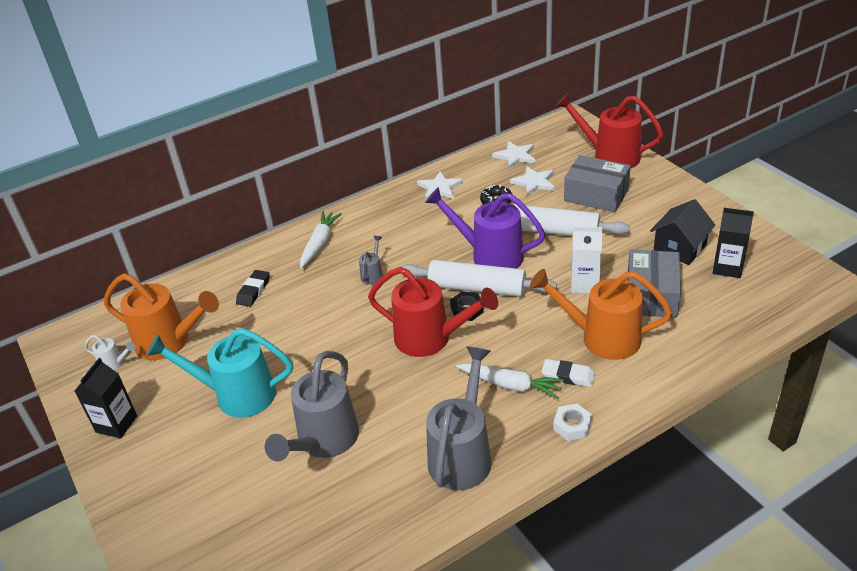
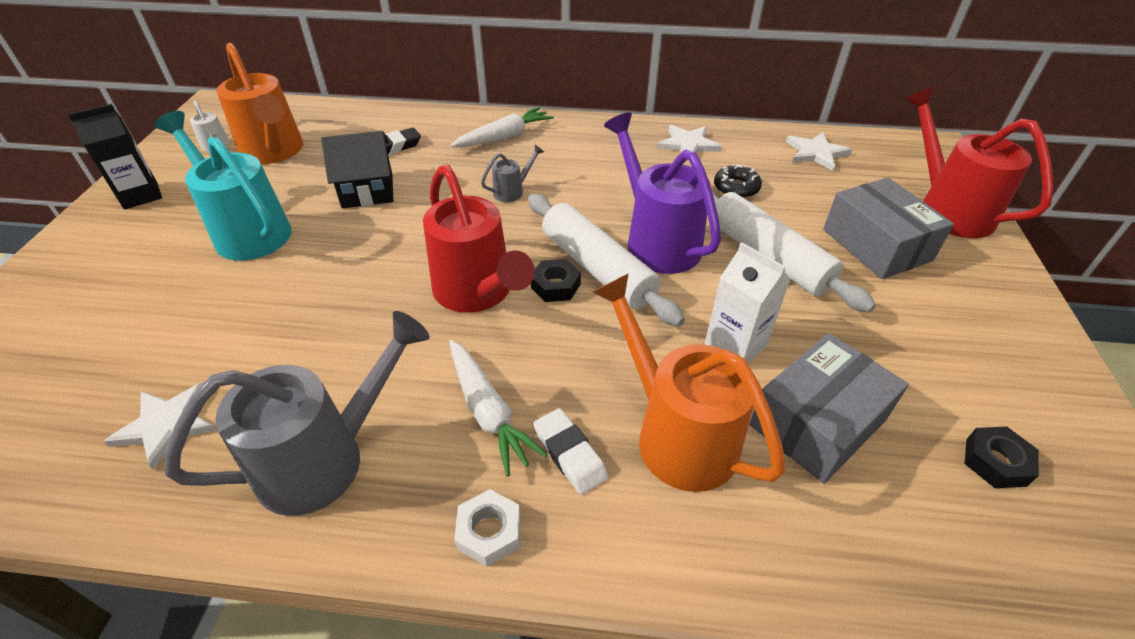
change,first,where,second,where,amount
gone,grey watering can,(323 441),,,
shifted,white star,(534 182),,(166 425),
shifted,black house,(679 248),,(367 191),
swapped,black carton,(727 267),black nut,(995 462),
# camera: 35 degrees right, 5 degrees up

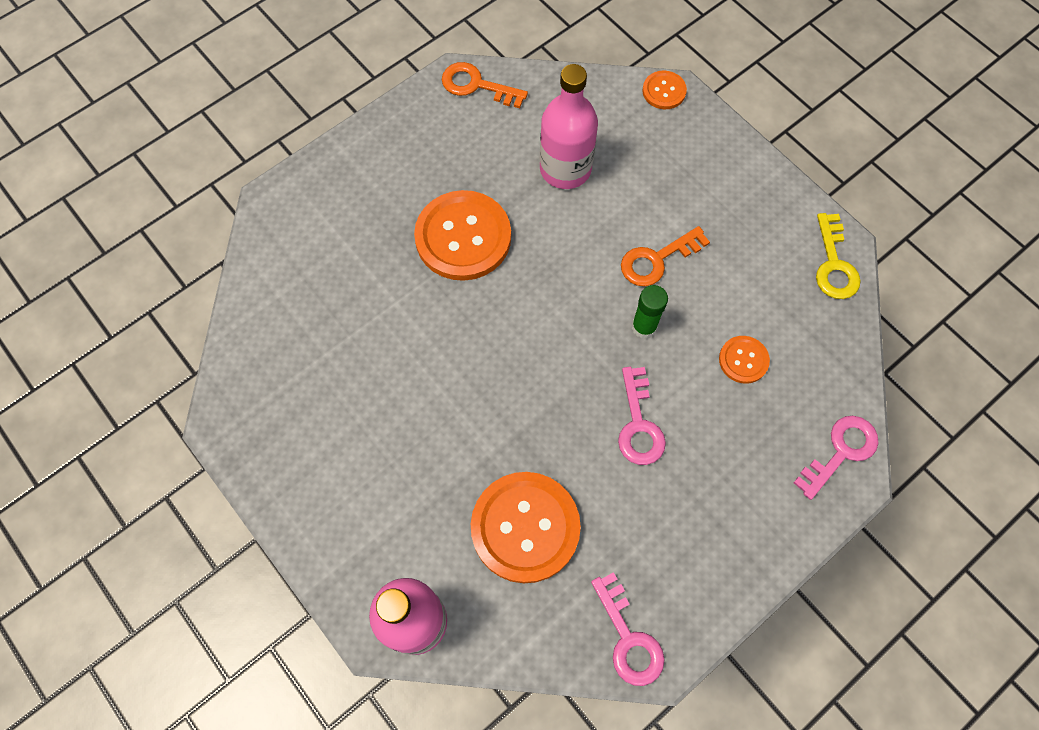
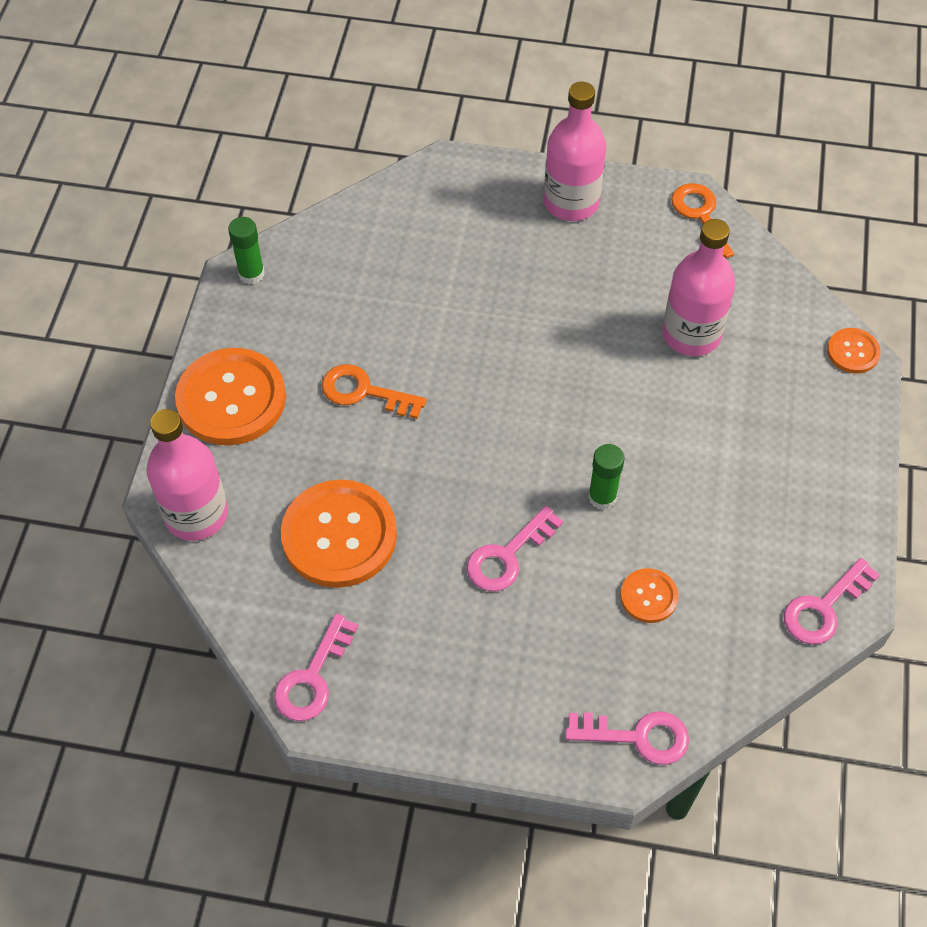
change,first,where,second,where,amount
shifted,orange button,(463 237),,(231 399),
shifted,orange key,(657 260),,(364 392),
repainted,yellow key,(834 264),pink key,(824 608),
new,,,green glue stick,(251 274),
new,,,pink bottle,(571 202),
# camera: 50 degrees right, 10 degrees down

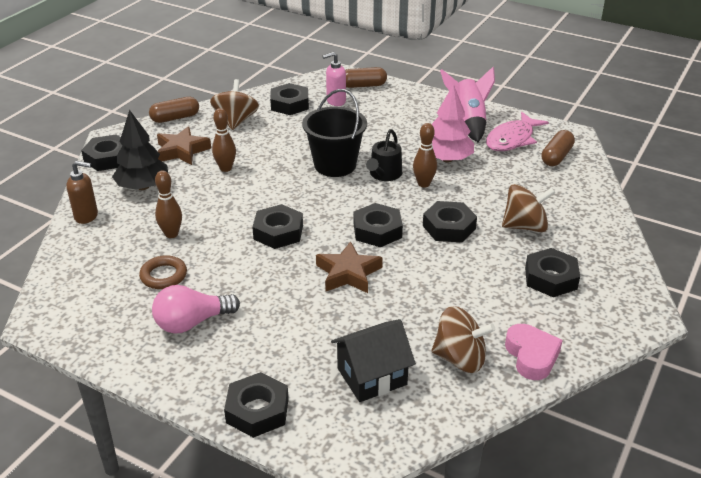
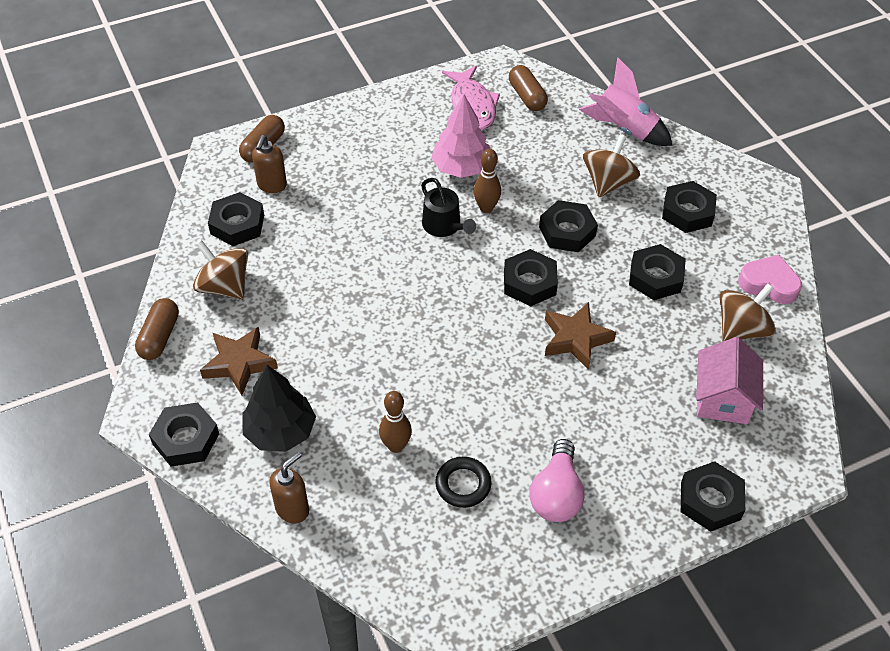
change,first,where,second,where,amount
repainted,brown ring,(163 276),black ring,(463 484),
gone,brown bowling pin,(226 168),,,
shifted,black nut,(278 232),,(655 277),
gone,black bucket,(335 165),,,
repainted,pink soap dispenser,(335 101),brown soap dispenser,(272 185),
repainted,black house,(372 376),pink house,(722 399),
shifted,pink rocket,(468 122),,(623 129),
# camera: 55 degrees left, 15 degrees up

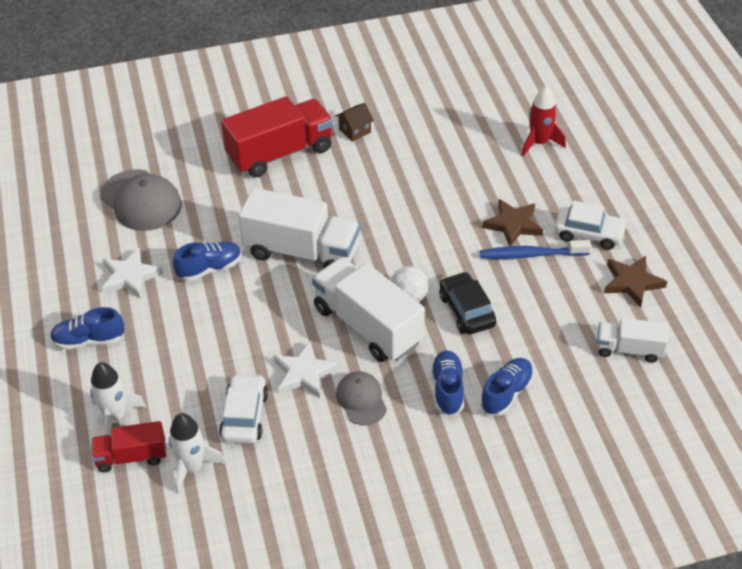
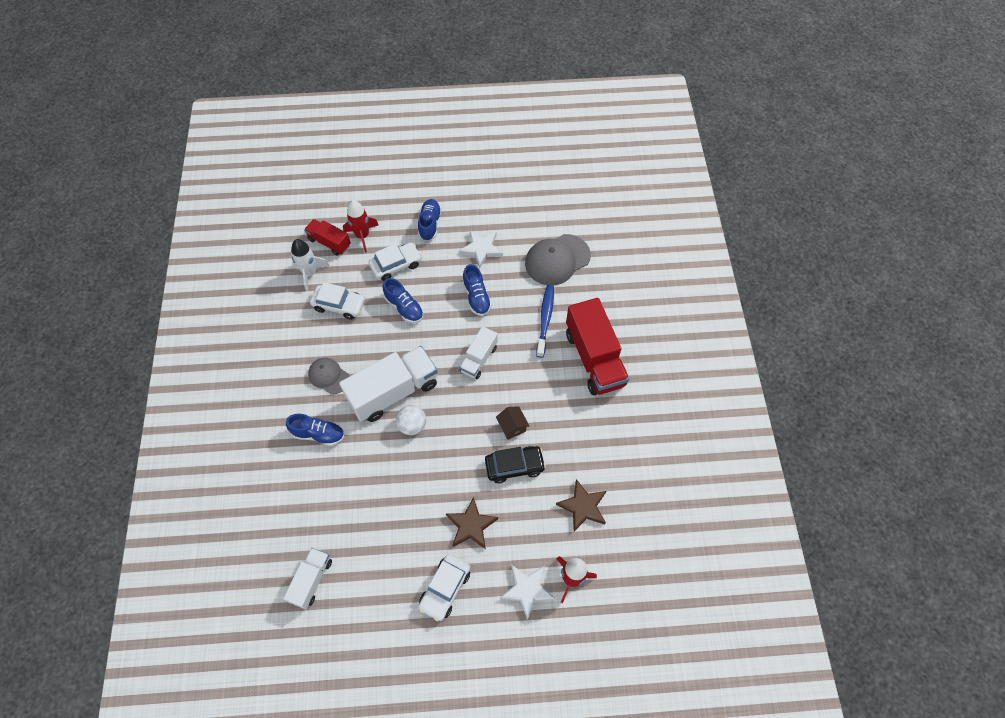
change,first,where,second,where,amount
repainted,white rocket,(115 417),red rocket,(362 236),
rotated,red truck,(131 456),,(329 242),60 degrees counterclockwise
scaled,white truck,(302 252),,(479 359),x0.55
shifted,white star,(304 373),,(527 590),
shifted,brown house,(355 131),,(512 427),
rotated,grey cap,(361 399),,(328 376),135 degrees counterclockwise
shifted,black car,(466 310),,(514 466),
shifted,blue toothbrush,(531 255),,(545 319),
shifted,blue shoe,(506 393),,(404 307),
shifted,brown star,(632 282),,(583 507),
new,,,white car,(396 265),
# camera: 100 degrees right, 15 degrees up

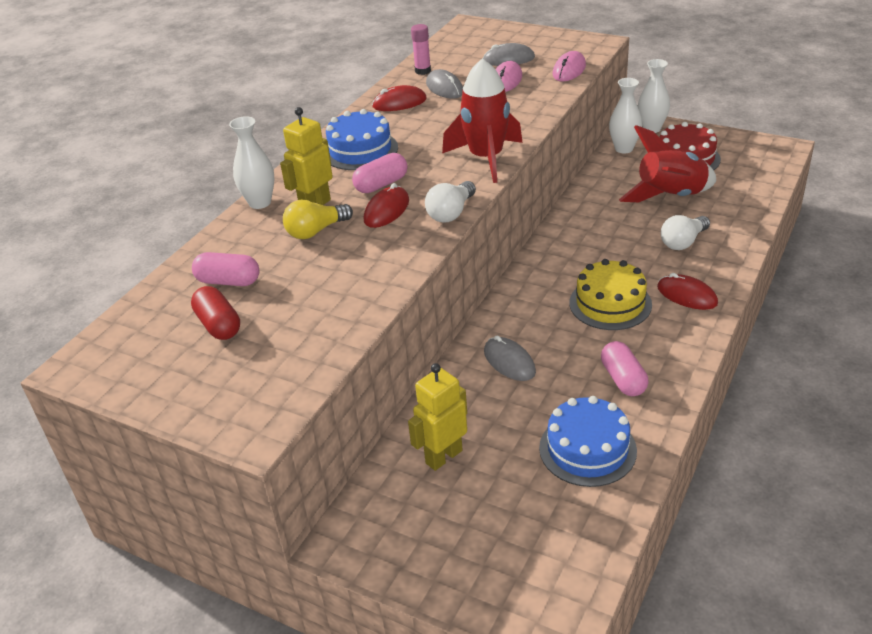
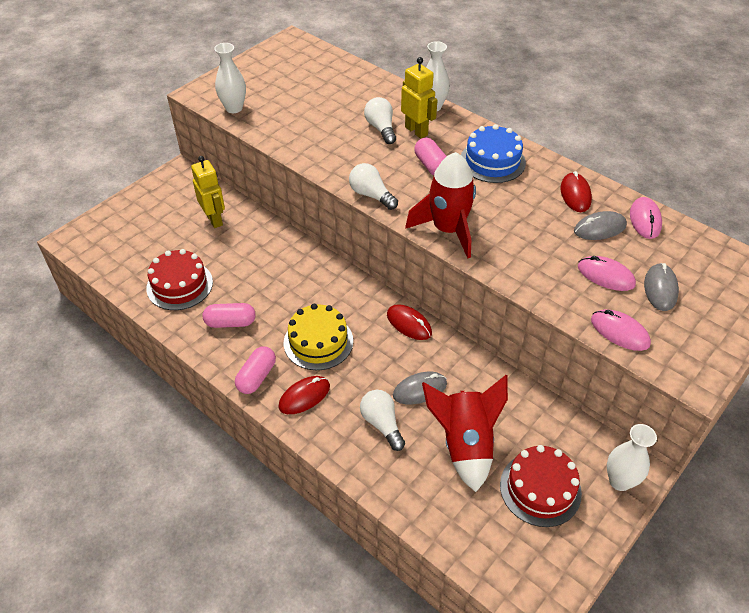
change,first,where,second,where,amount
gone,red capsule,(219 325),,,
shifted,pink capsule,(228 281),,(256 377),
repainted,yellow light bulb,(316 231),white light bulb,(381 128),
shifted,red mouse,(386 210),,(409 324),
swapped,pink glue stick,(423 71),pink mouse,(645 220),
shifted,grey mouse,(509 362),,(419 390),
repainted,blue cake,(587 449),red cake,(179 285),
shifted,white vase,(624 149),,(234 108),
# camera: 100 degrees right, 10 degrees up

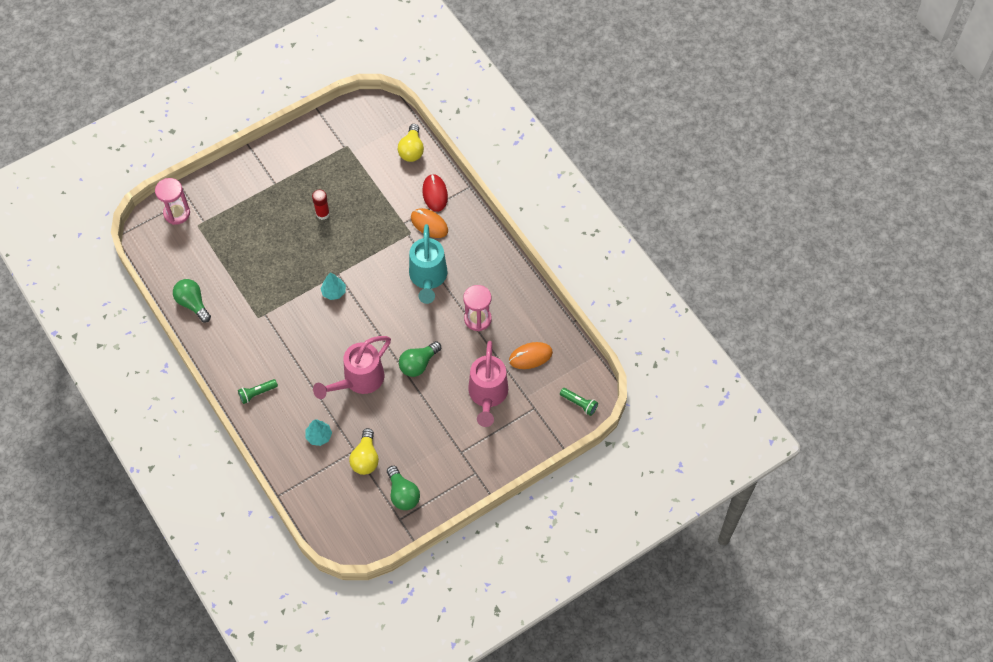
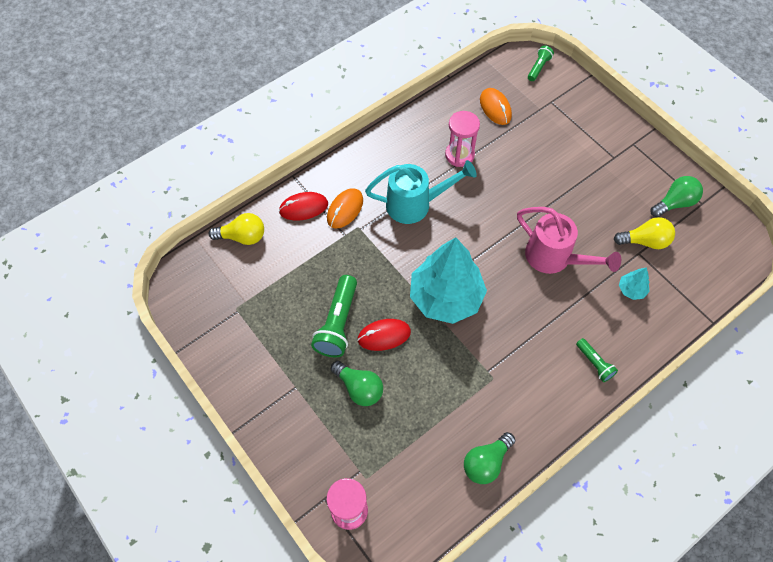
change,first,where,second,where,amount
swapped,red glue stick,(322 214),green flashlight,(338 323),
scaled,turquoise tree,(334 292),,(446 297),x2.46
shifted,green light bulb,(418 364),,(359 388),
gone,pink watering can,(487 395),,,
new,,,red mouse,(384 336),
# camera: 95 degrees left, 0 degrees up

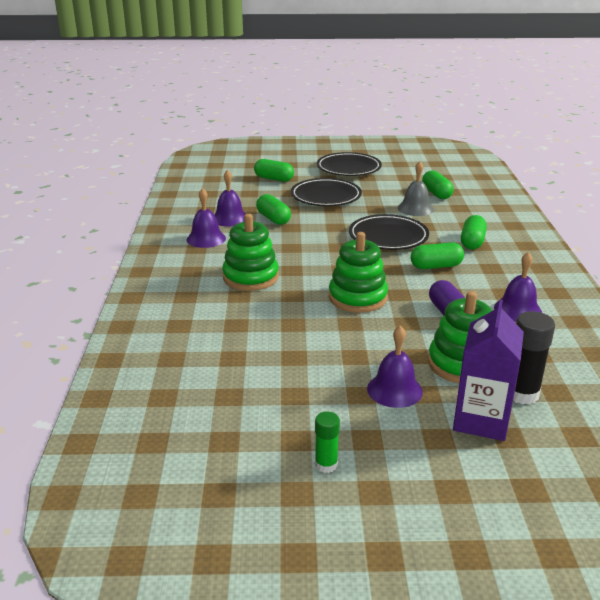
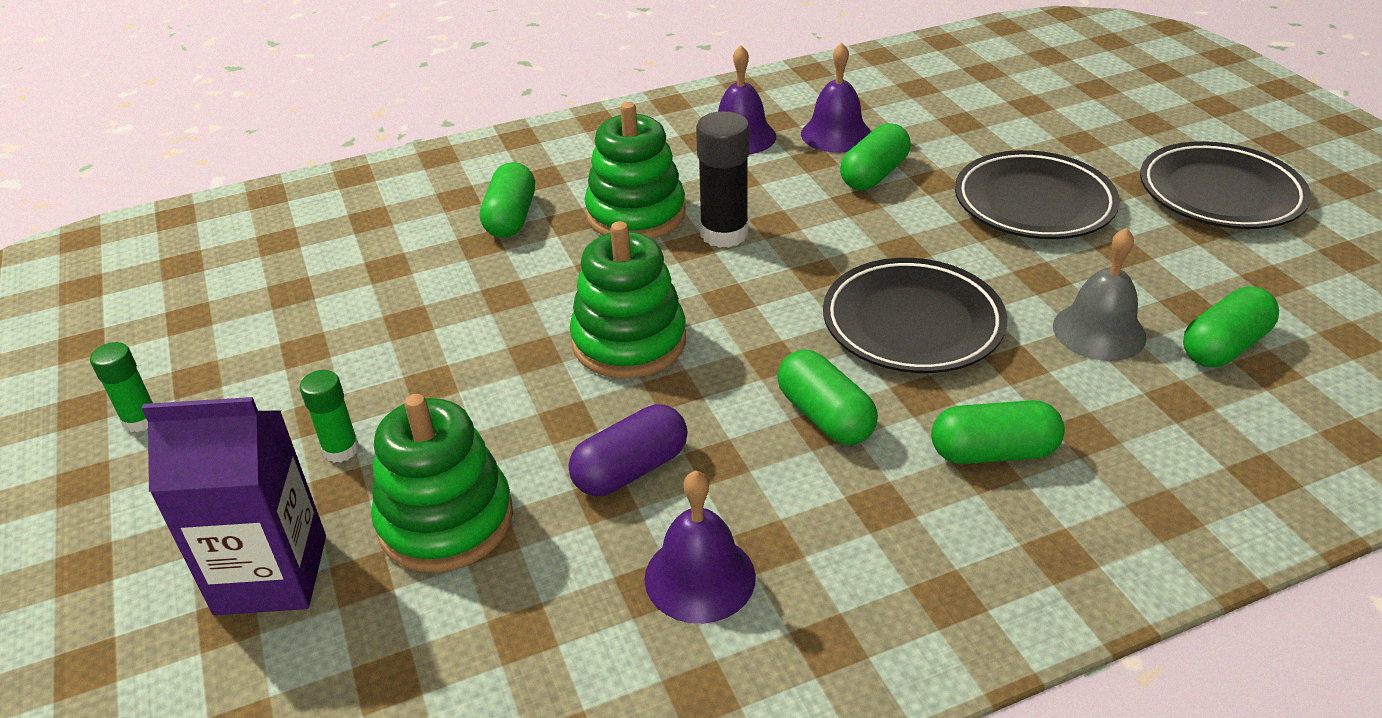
change,first,where,second,where,amount
shifted,green capsule,(274 179),,(511 218),
swapped,purple bell,(394 390),green glue stick,(341 449),
shifted,black glue stick,(521 393),,(724 233),
# camera: 70 degrees right, 10 degrees up

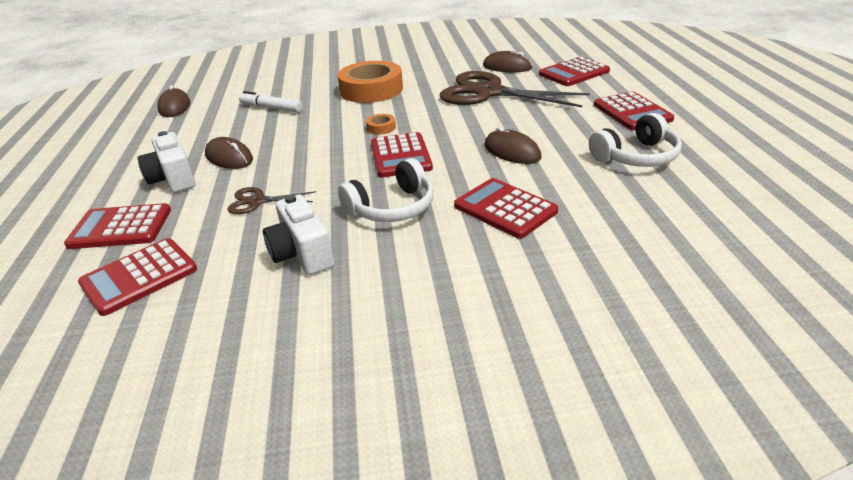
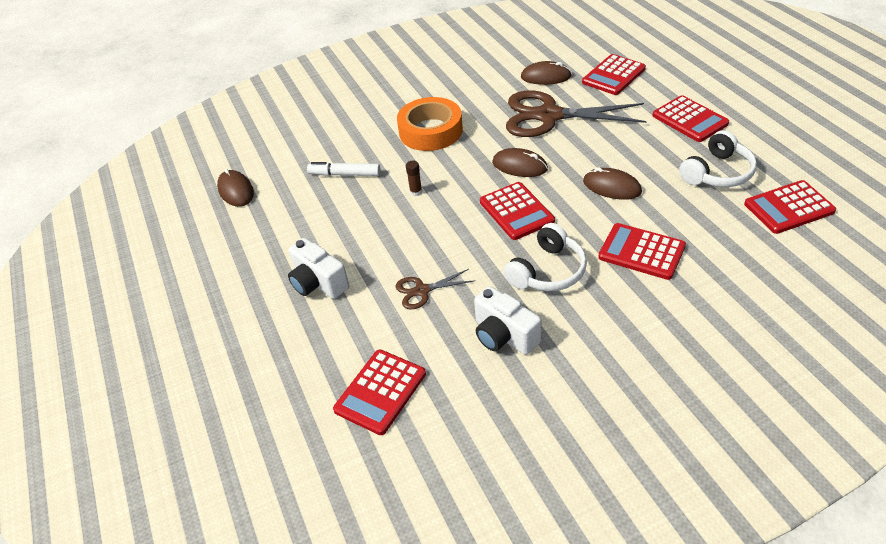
change,first,where,second,where,amount
shifted,red calculator,(120 228),,(789 208),
shifted,brown mouse,(229 157),,(519 166),
gone,orange tape,(381 127),,,
new,,,brown glue stick,(416 192),
# camera: 15 degrees left, 10 degrees up

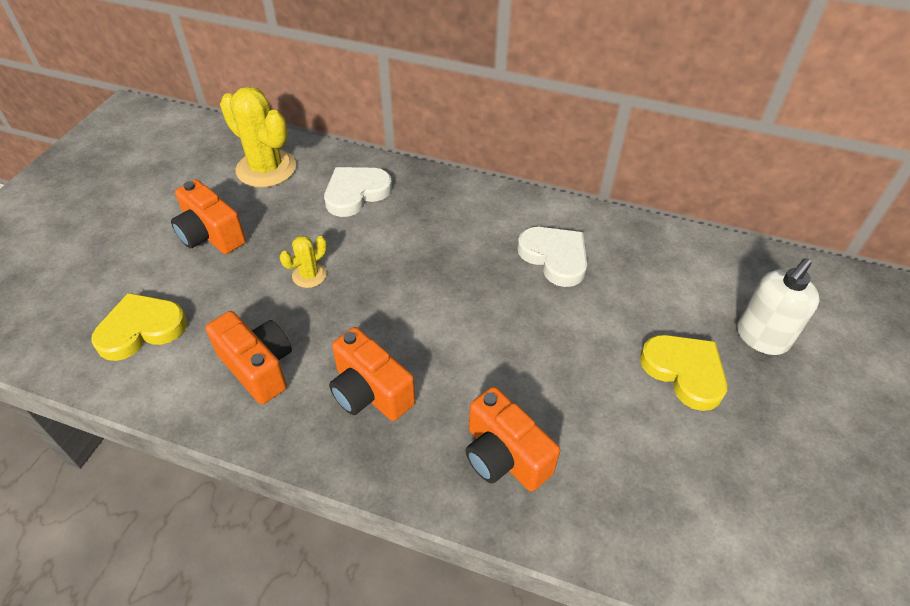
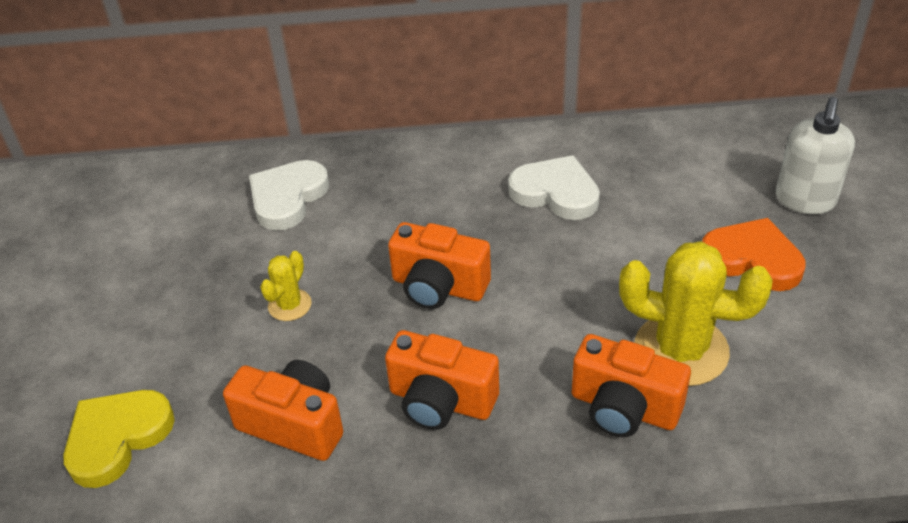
change,first,where,second,where,amount
shifted,orange camera,(211 235),,(438 287),
shifted,yellow cactus,(266 168),,(681 350),
repainted,yellow heart,(684 372),orange heart,(752 259),
# camera: 20 degrees left, 5 degrees down

